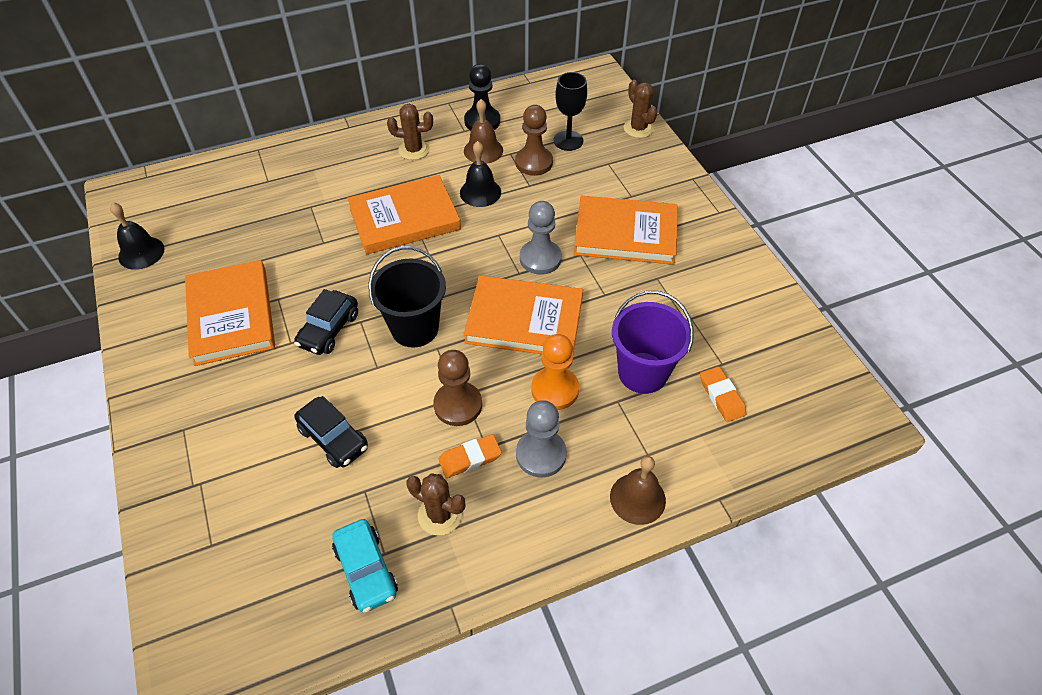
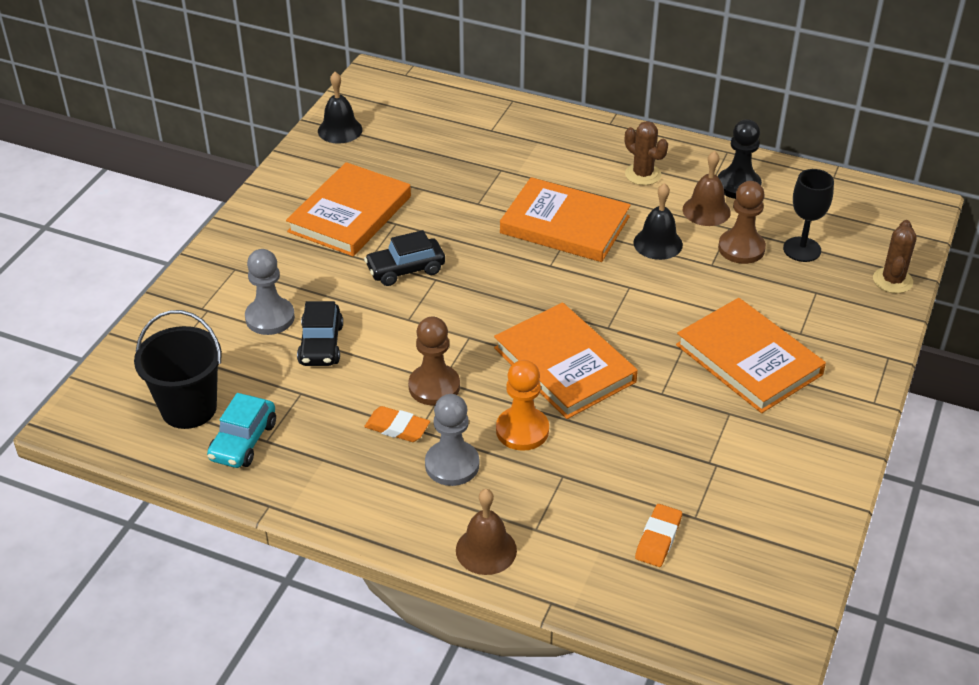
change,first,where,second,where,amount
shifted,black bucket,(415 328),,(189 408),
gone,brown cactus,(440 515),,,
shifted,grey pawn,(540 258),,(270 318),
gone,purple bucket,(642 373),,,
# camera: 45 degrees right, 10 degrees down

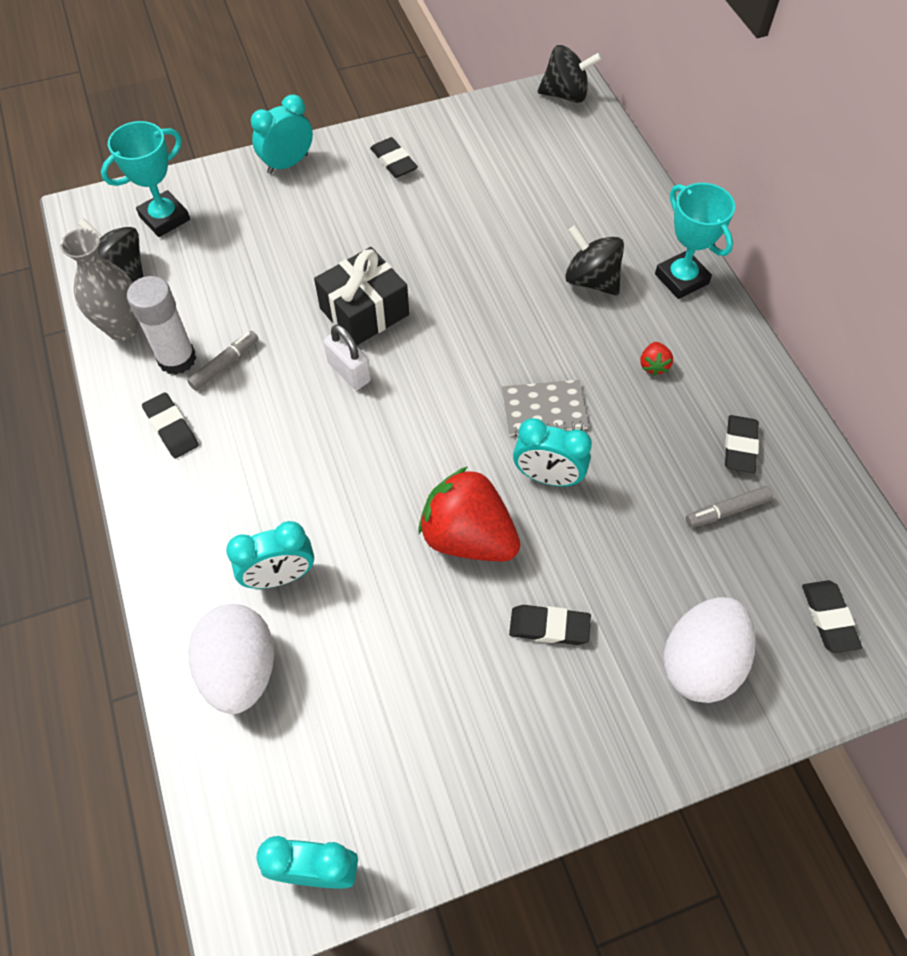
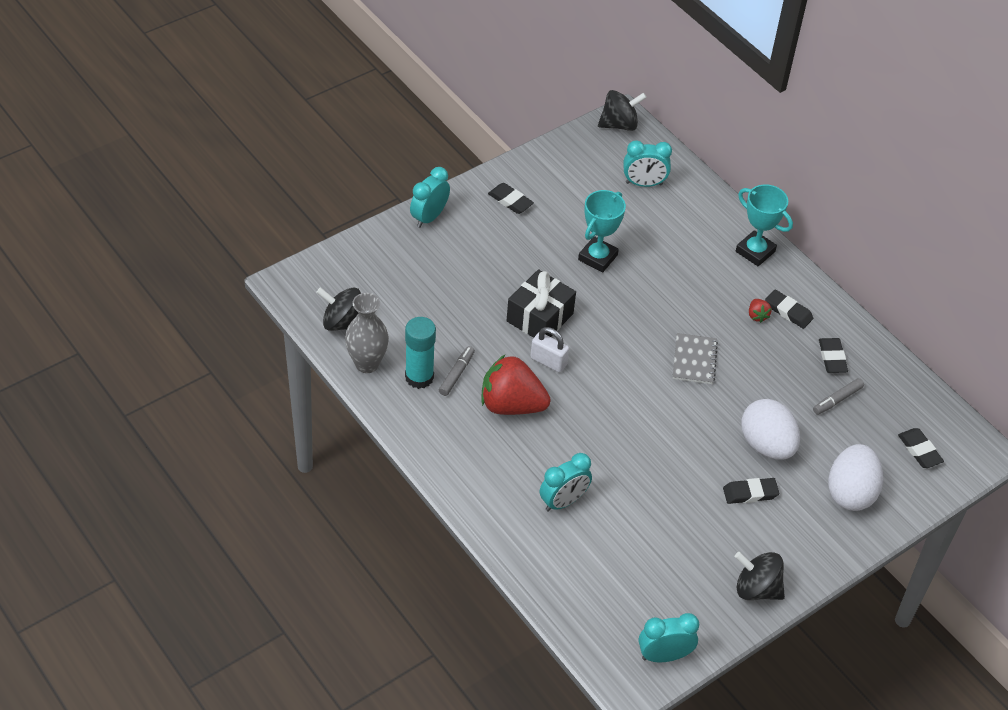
change,first,where,second,where,amount
shifted,turquoise trophy,(165 218),,(597 257),
repainted,white glue stick,(177 359),turquoise glue stick,(419 377),
shifted,black eraser,(171 428),,(788 311),
shifted,white egg,(240 670),,(766 445),
shifted,red strawberry,(468 536),,(511 405),
rotated,grey notebook,(544 410),,(694 360),60 degrees counterclockwise
shifted,turquoise clock,(547 477),,(644 184),
shifted,black spinning top,(591 280),,(756 589),
# camera: 20 degrees left, 10 degrees down

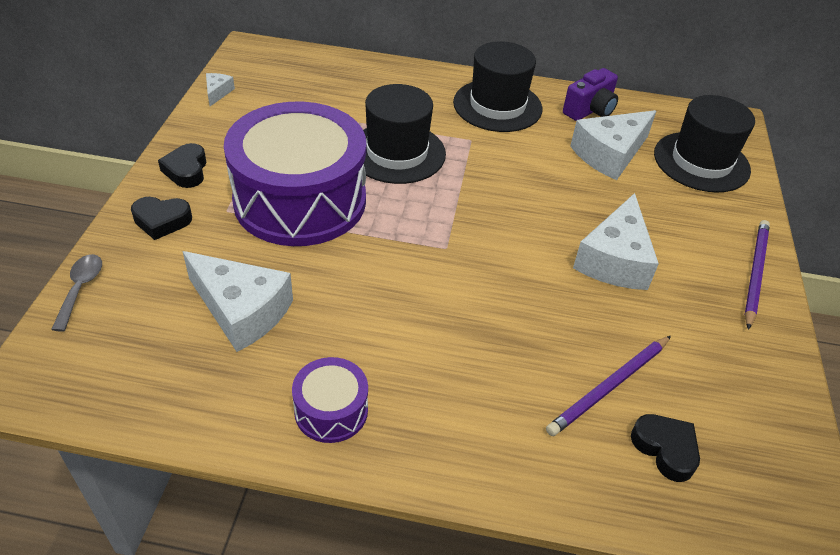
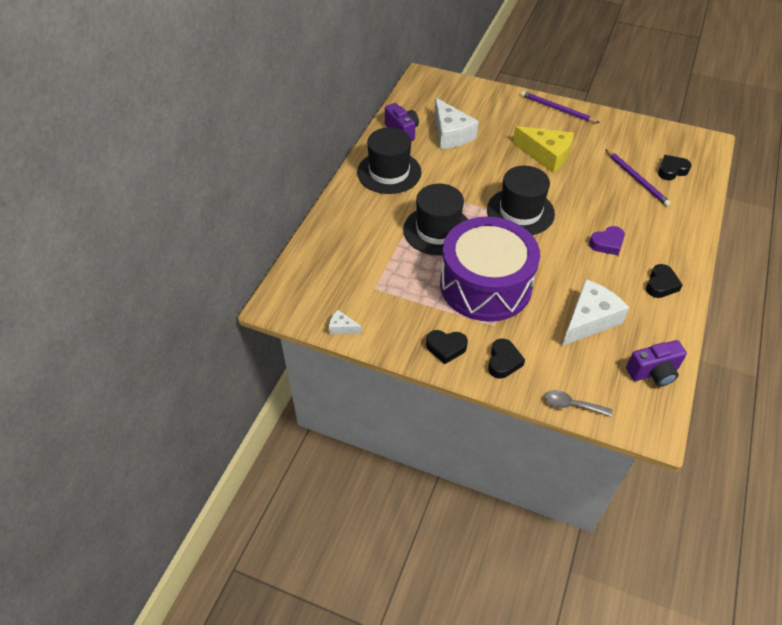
change,first,where,second,where,amount
swapped,purple drum,(331 410),black heart,(661 284),
repainted,white cheese,(615 259),yellow cheese,(546 155),
shifted,black hat,(701 162),,(520 212),
new,,,purple heart,(607 243),
new,,,purple camera,(653 372),
# camera: 75 degrees left, 5 degrees up

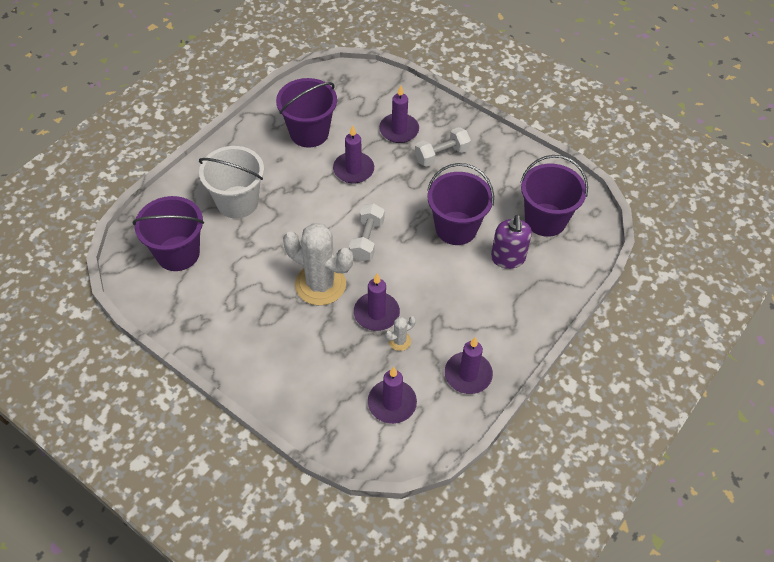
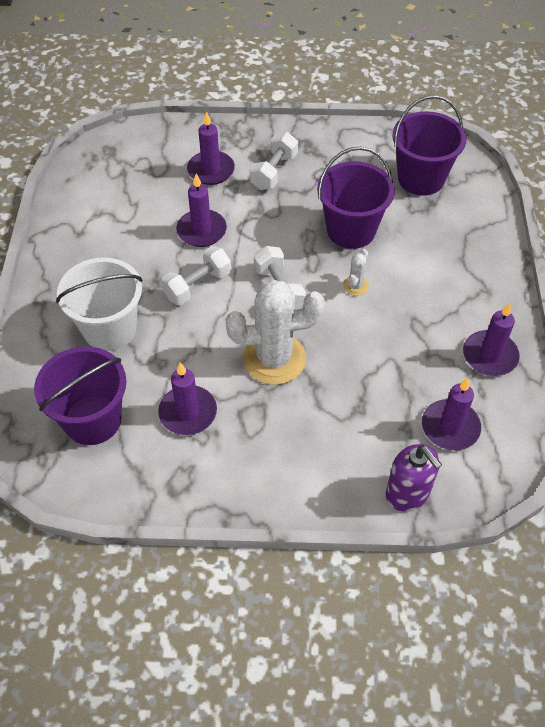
change,first,where,second,where,amount
gone,purple bucket,(309 133),,,
shifted,purple candle,(376 313),,(188 412),
shifted,white cactus,(399 341),,(355 286),
shifted,purple soap dispenser,(508 258),,(407 493),
new,,,white dumbbell,(197 285),
# camera: 35 degrees left, 0 degrees up

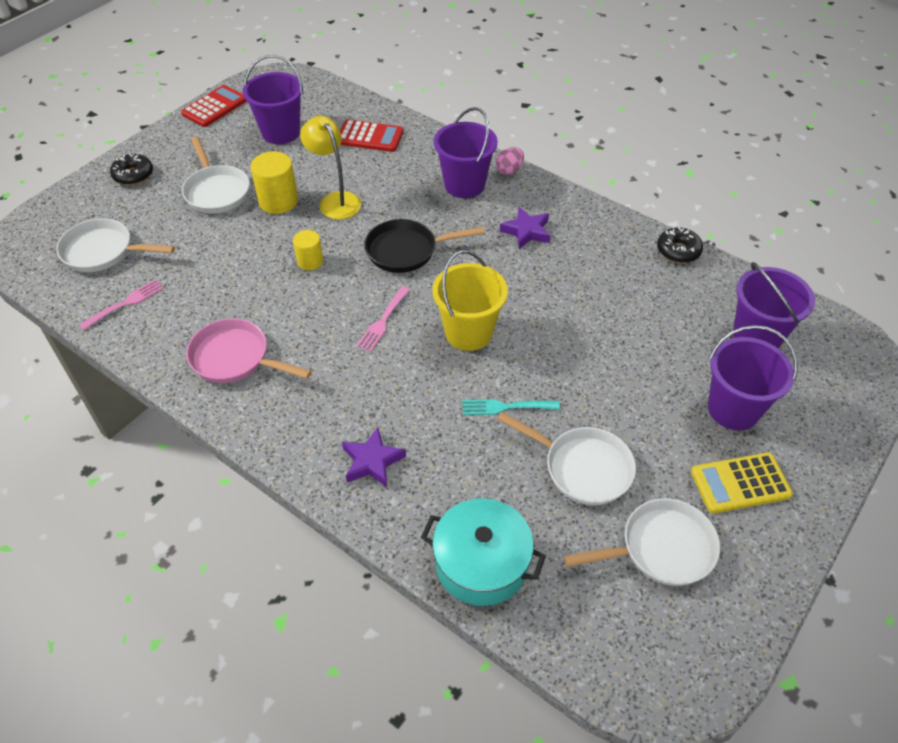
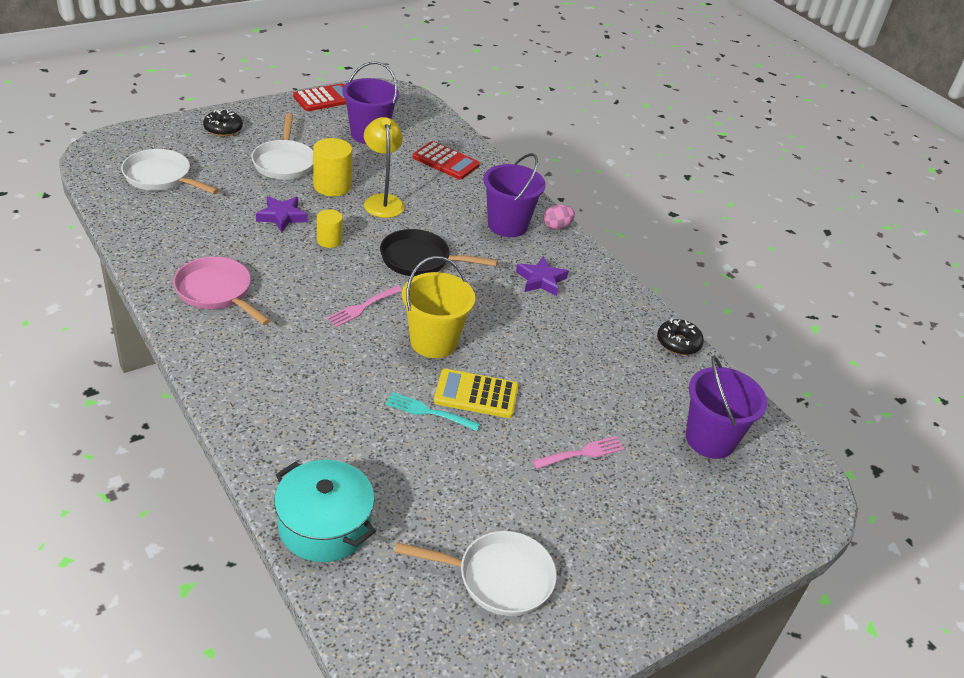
change,first,where,second,where,amount
shifted,pink fork,(125 303),,(582 453),
shifted,purple star,(372 461),,(282 217),
gone,white pan,(582 467),,,
shifted,yellow calculator,(740 483),,(476 394),
gone,purple bucket,(733 409),,,
# camera: 15 degrees right, 10 degrees down

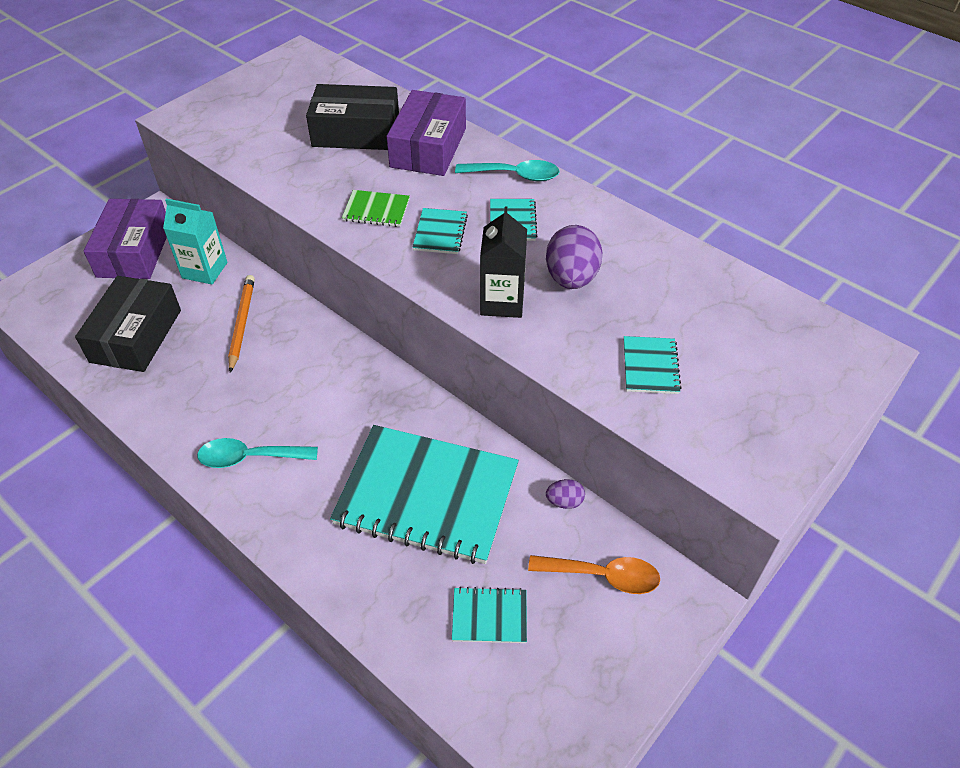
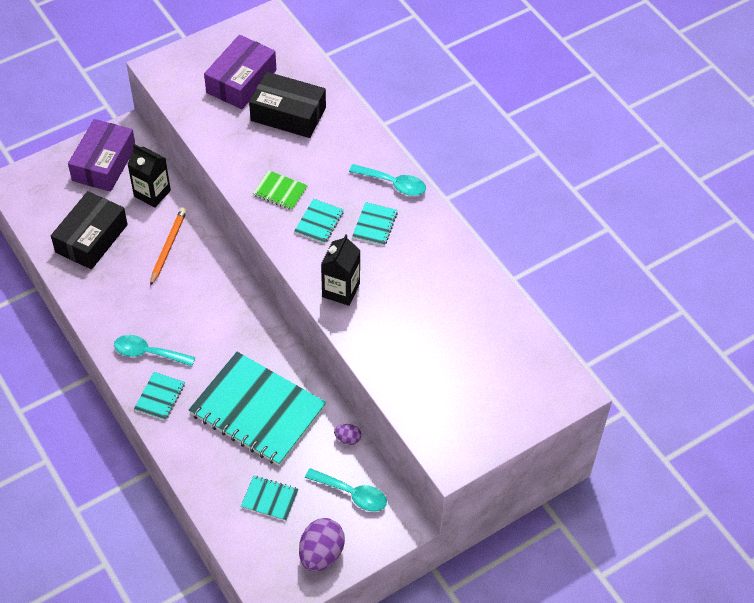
change,first,where,second,where,amount
repainted,turquoise carton,(204 270),black carton,(152 193),
shifted,purple box,(428 147),,(241 81),
repainted,orange spoon,(602 576),turquoise spoon,(352 494),
shifted,purple egg,(571 278),,(321 554),
shifted,turquoise notebook,(650 366),,(160 397),
# camera: 15 degrees right, 5 degrees up

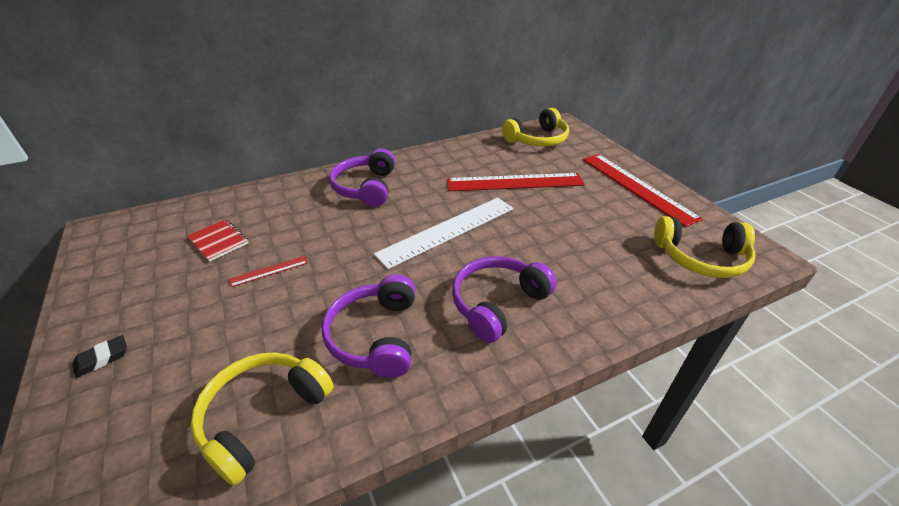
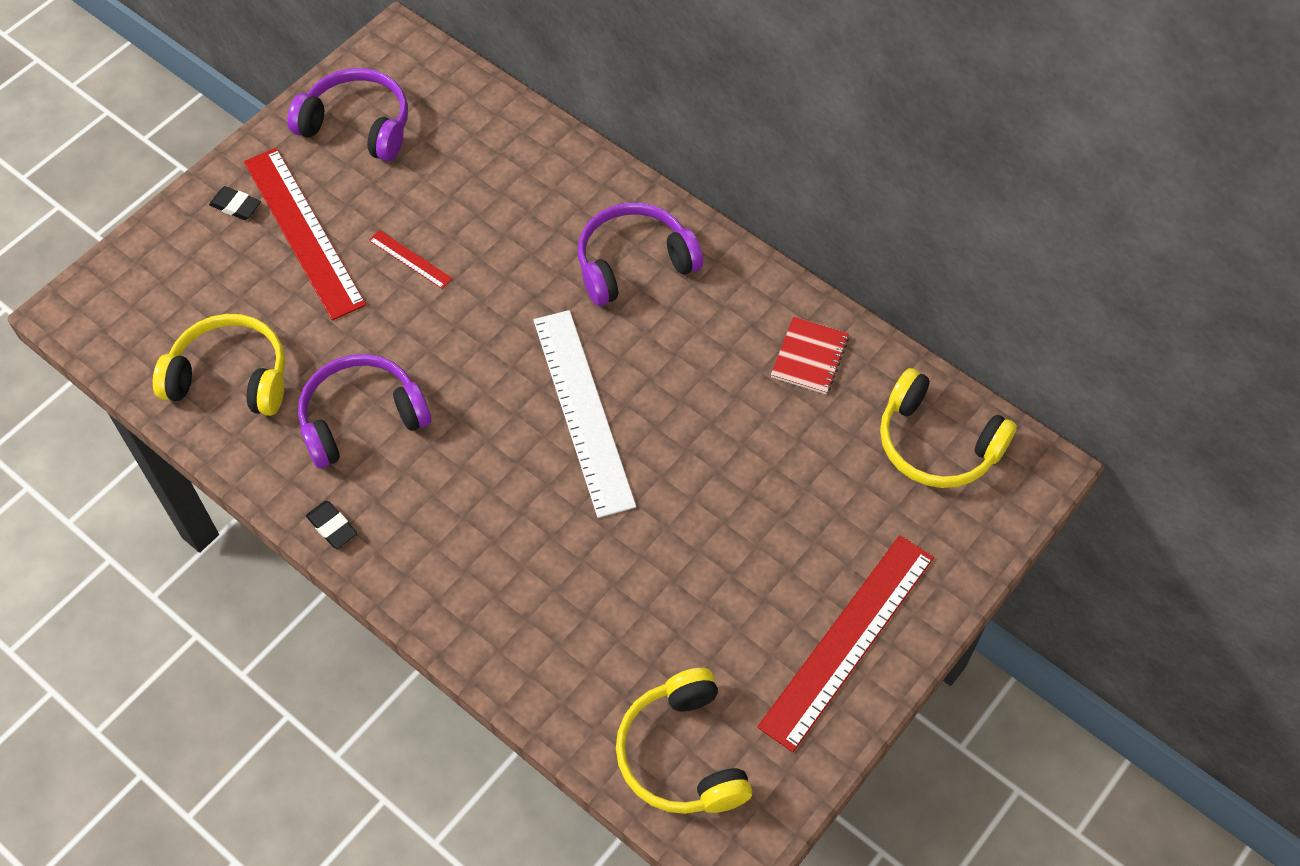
change,first,where,second,where,amount
shifted,red notebook,(218 241),,(809 357),
rotated,white ruler,(448 231),,(582 411),45 degrees clockwise
shifted,red ruler,(514 182),,(304 232),
shifted,purple headphones,(497 303),,(358 125),
new,,,black eraser,(332 527),
# camera: 65 degrees right, 20 degrees up

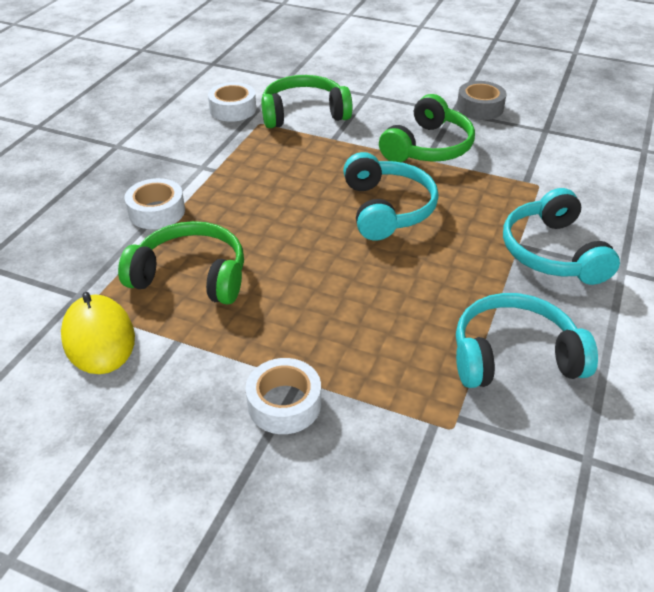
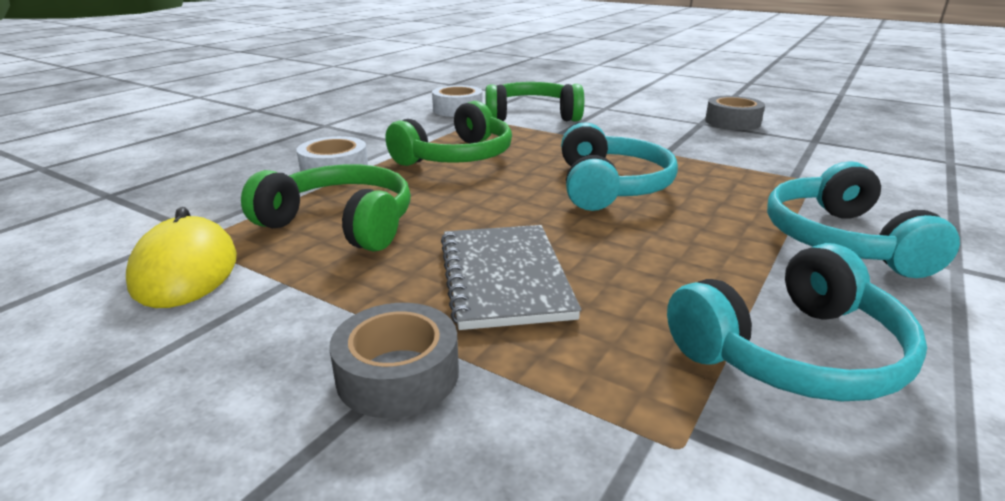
change,first,where,second,where,amount
repainted,white tape,(284 404),grey tape,(398 374),
shifted,green headphones,(428 147),,(457 157),
rotated,turquoise headphones,(514 356),,(792 352),150 degrees clockwise
new,,,grey notebook,(505 277),
# camera: 10 degrees right, 15 degrees down

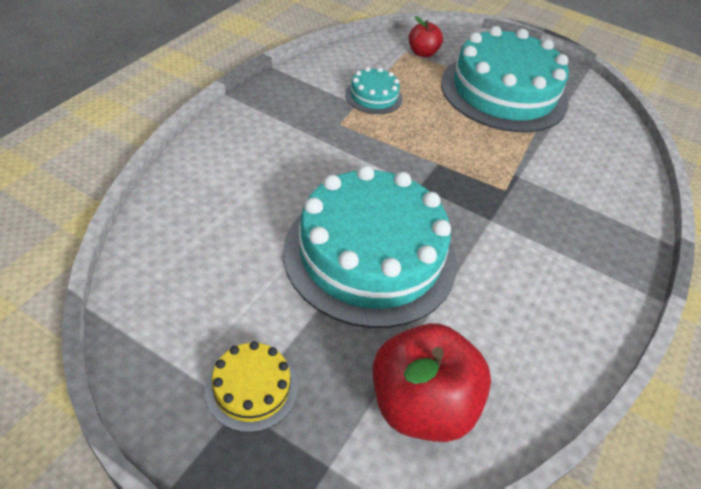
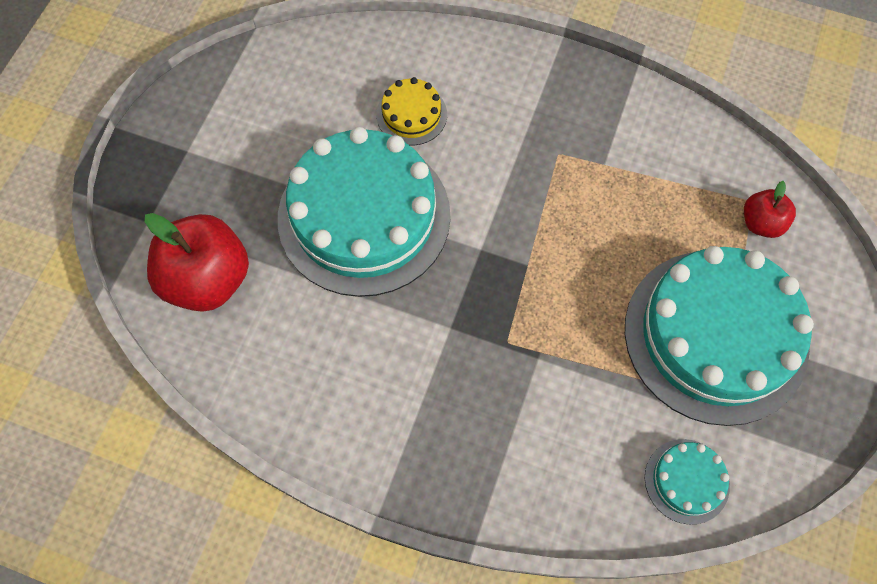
change,first,where,second,where,amount
shifted,yellow cake,(252 388),,(411 114),
shifted,turquoise cake,(373 96),,(686 481),
# camera: 85 degrees right, 20 degrees up

